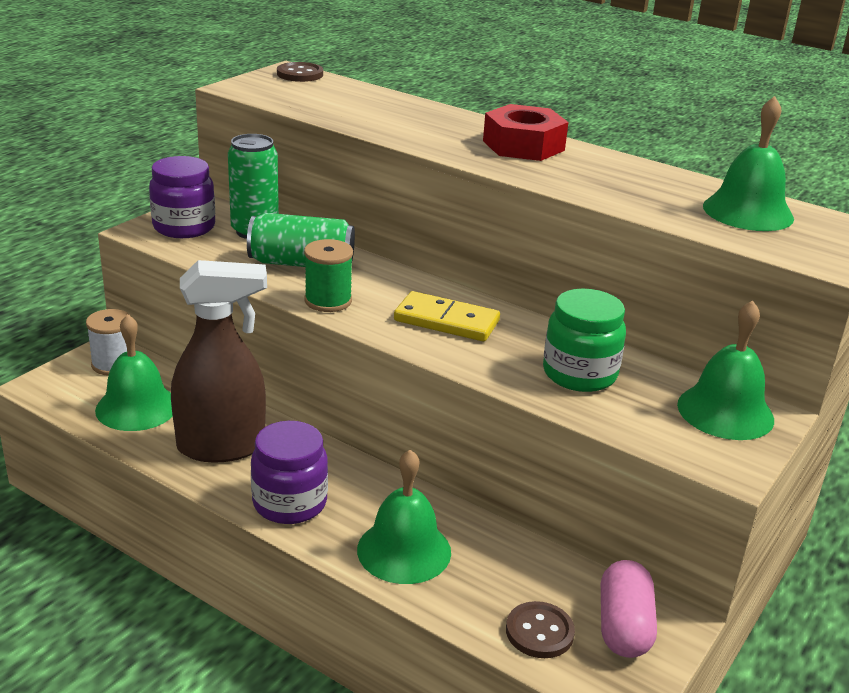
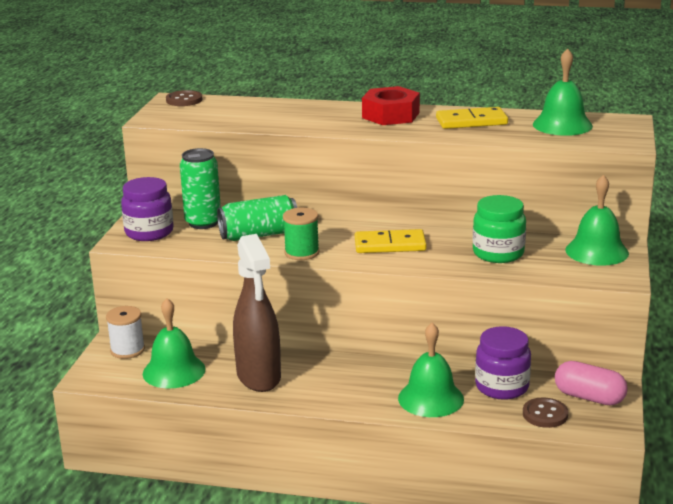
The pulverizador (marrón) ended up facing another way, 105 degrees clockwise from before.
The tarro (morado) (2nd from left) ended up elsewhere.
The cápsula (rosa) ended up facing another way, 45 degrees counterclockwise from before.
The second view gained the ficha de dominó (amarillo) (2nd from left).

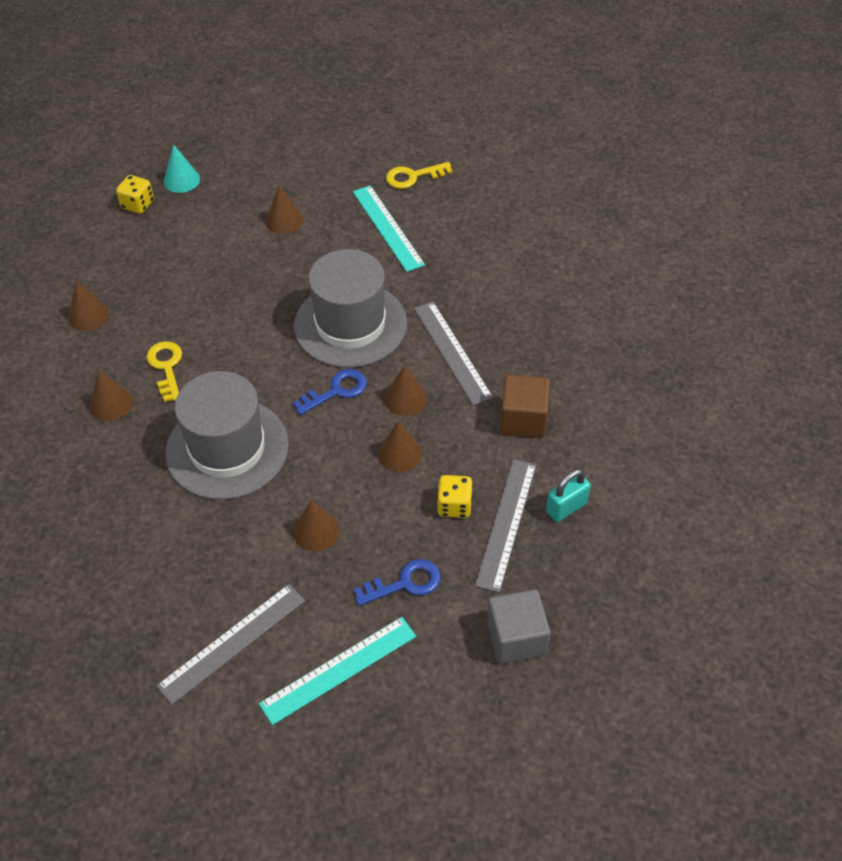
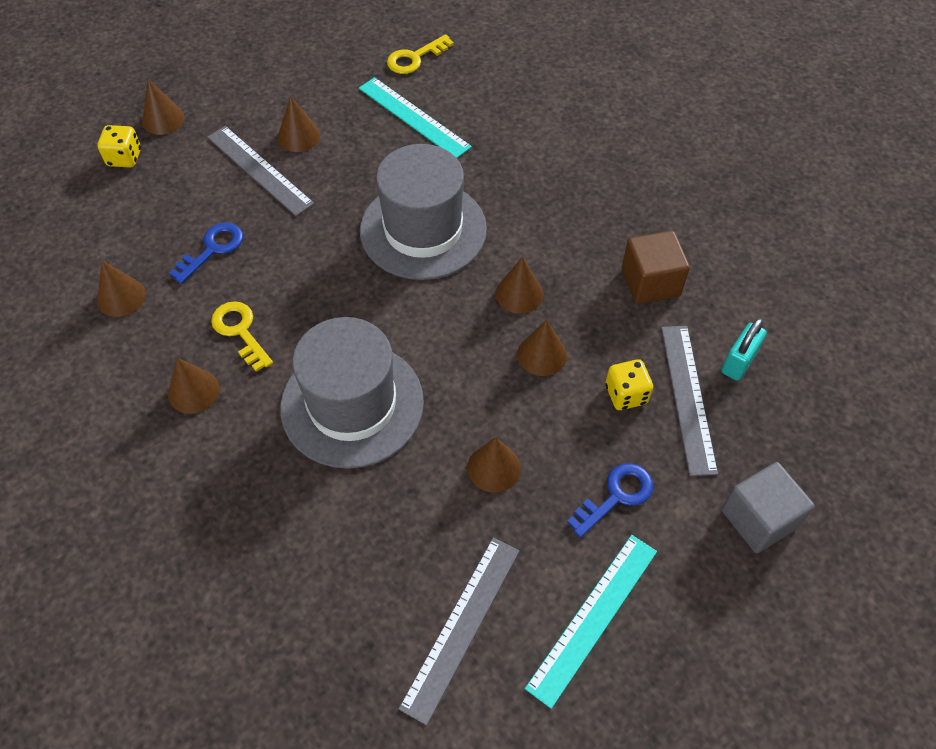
What was the cono (turquesa) turned into the cono (marrón) (2nd from left).
The regla (gris) (2nd from left in the first image) ended up elsewhere.
The llave (azul) (1st from left) ended up elsewhere.

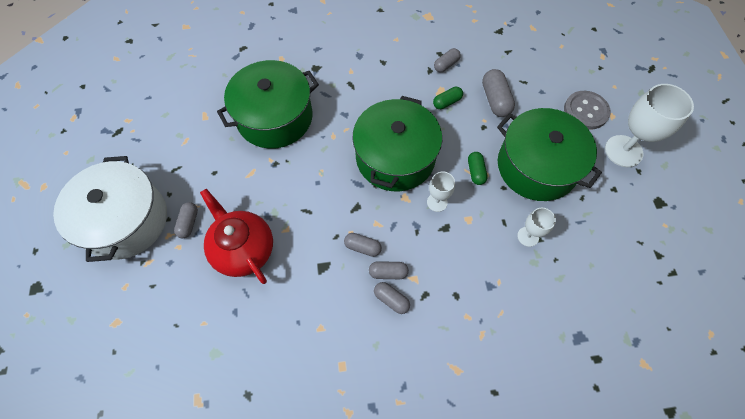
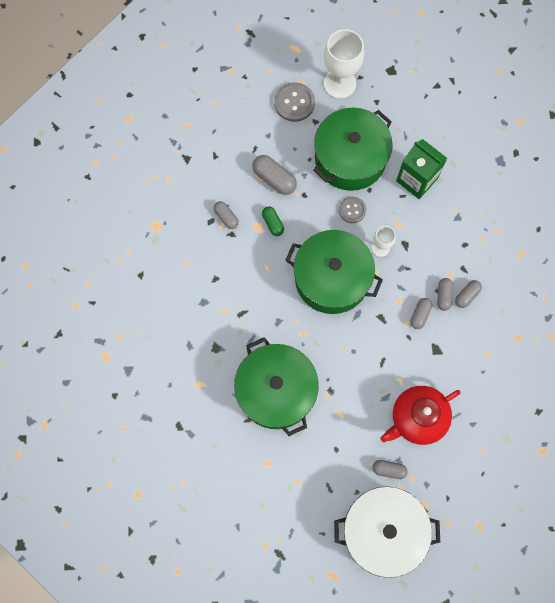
The cápsula (gris) (6th from left in the first image) ended up facing another way, 45 degrees clockwise from before.
Where the cápsula (verde) (2nd from left) stood, the botón (gris) (2nd from left) came to stand.
Where the copa (blanco) (2nd from left) stood, the cartón de leche (verde) came to stand.

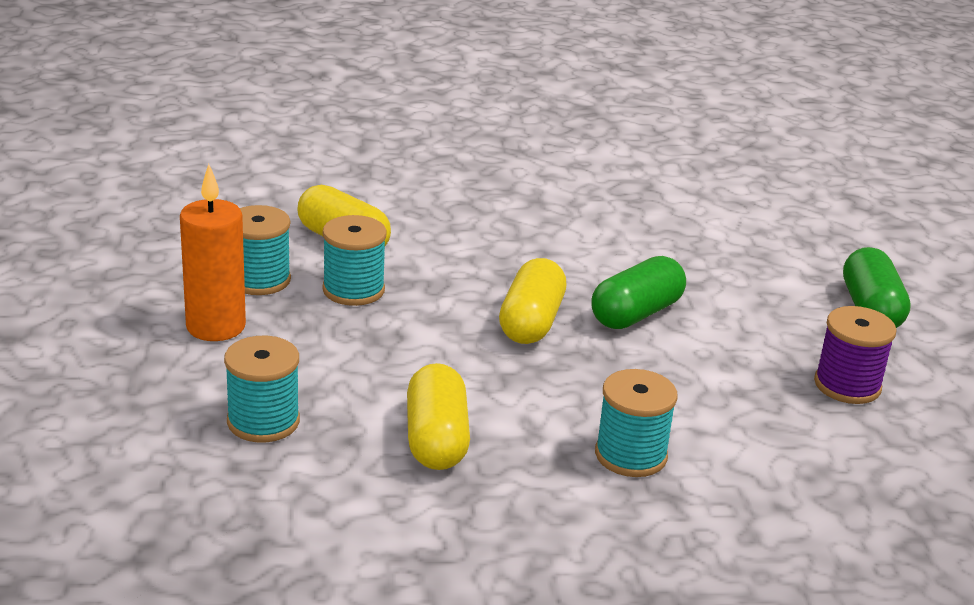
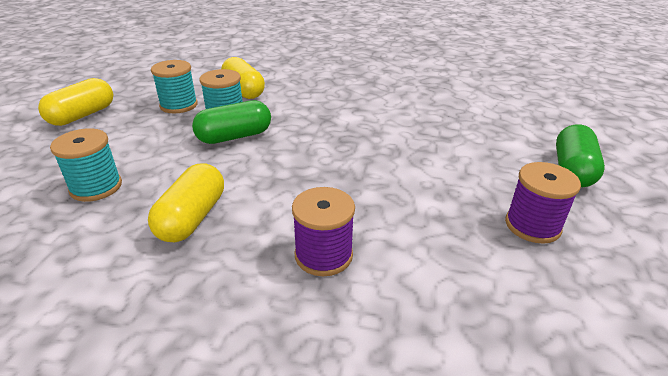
The second view lost the vela (naranja).
The cápsula (verde) (1st from left) ended up elsewhere.
The cápsula (amarillo) (3rd from left in the first image) ended up elsewhere.
What was the carrete (turquesa) (4th from left) turned into the carrete (morado) (1st from left).

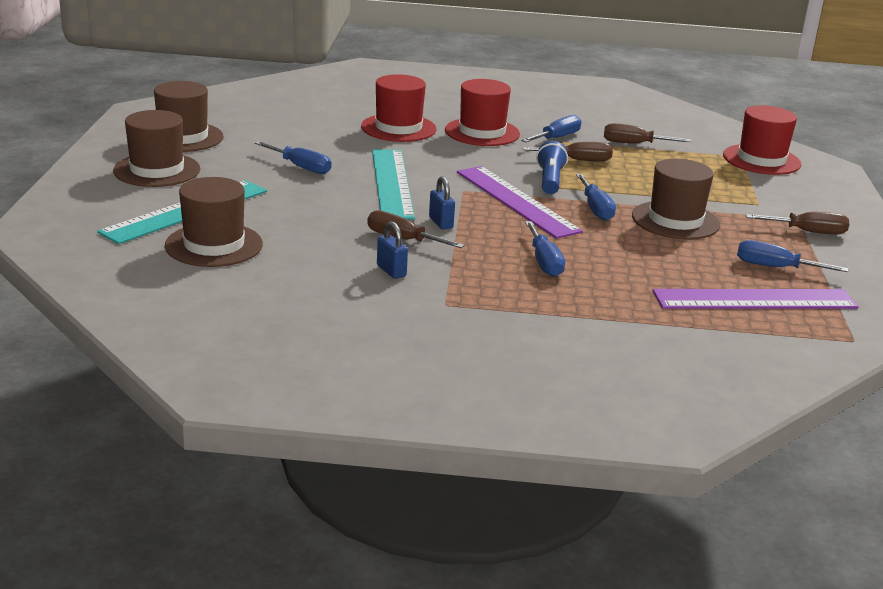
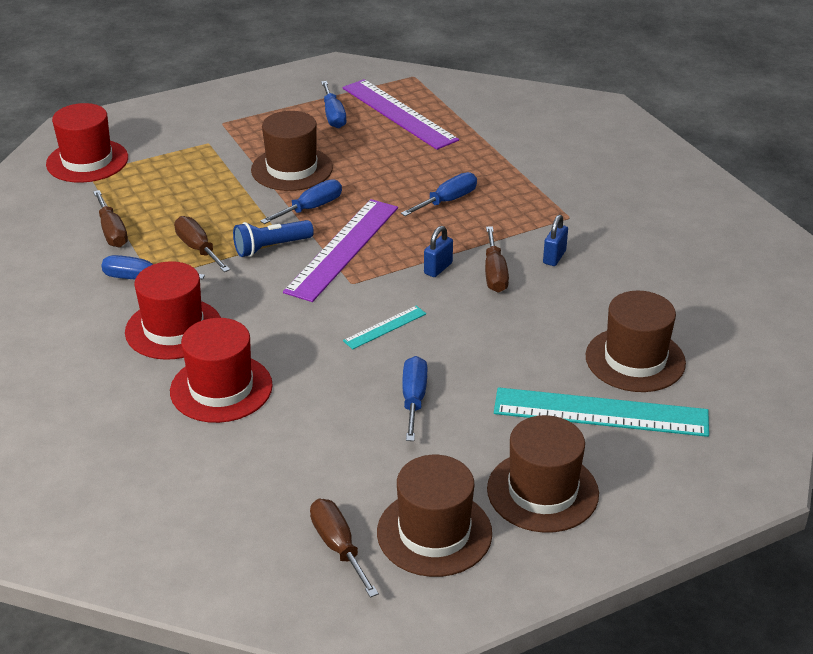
The size of the regla (turquesa) (2nd from left in the first image) changed by a factor of 0.47.
The destornillador (marrón) (4th from left in the first image) ended up elsewhere.

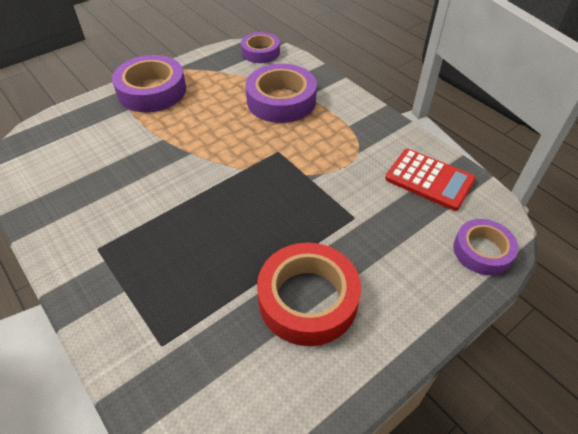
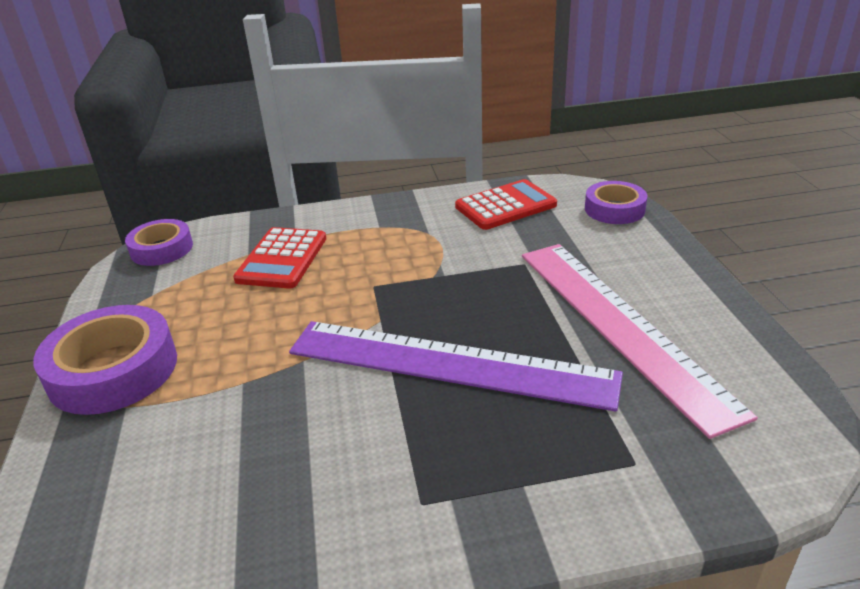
Where the cinta adhesiva (morado) (3rd from left) stood, the calculadora (rojo) (1st from left) came to stand.
Where the cinta adhesiva (rojo) stood, the regla (rosa) came to stand.
The second view gained the regla (morado).

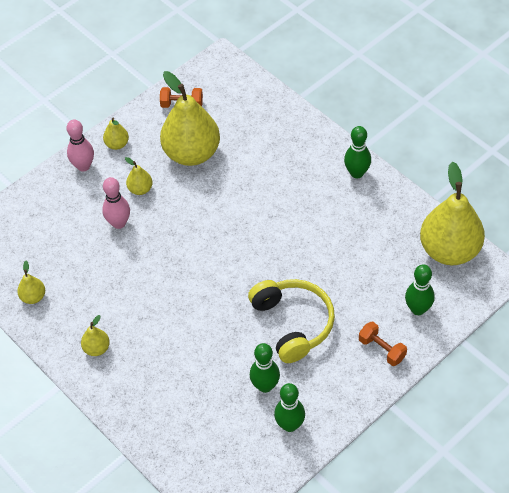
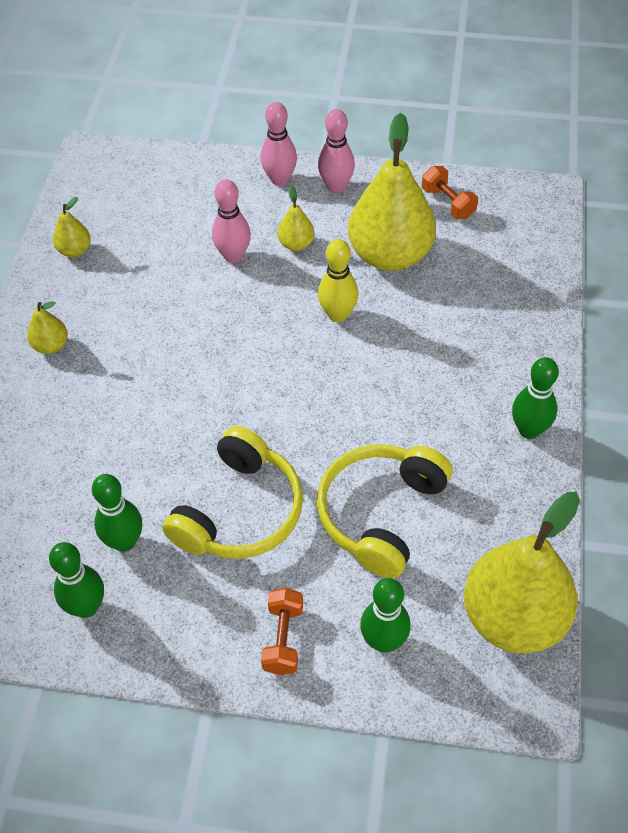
Where the pera (amarillo) (3rd from left) stood, the bolo (rosa) (3rd from left) came to stand.
The second view gained the bolo (amarillo).
The second view gained the auriculares (amarillo) (2nd from left).

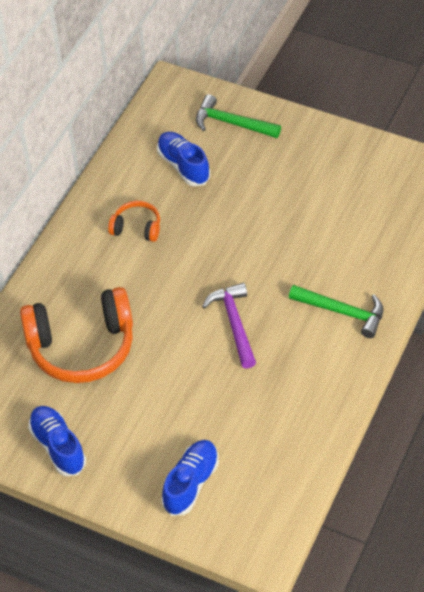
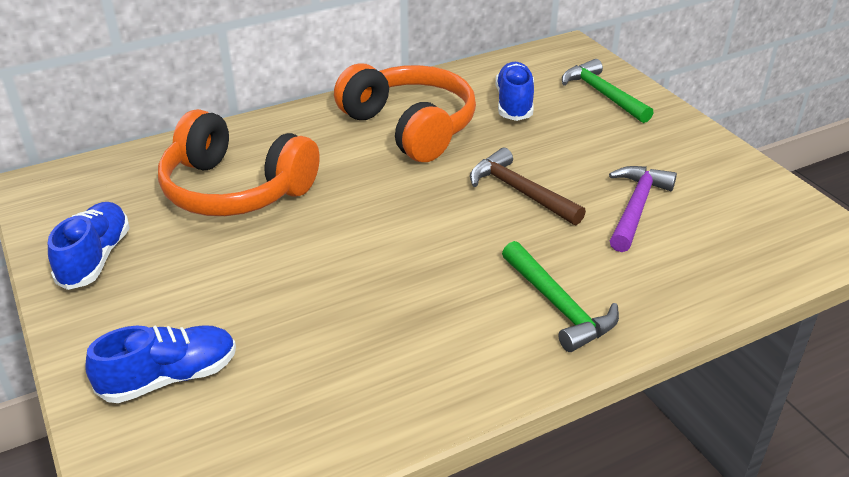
The size of the auriculares (naranja) (2nd from left) changed by a factor of 2.08.
The martillo (morado) ended up elsewhere.
The second view gained the martillo (marrón).

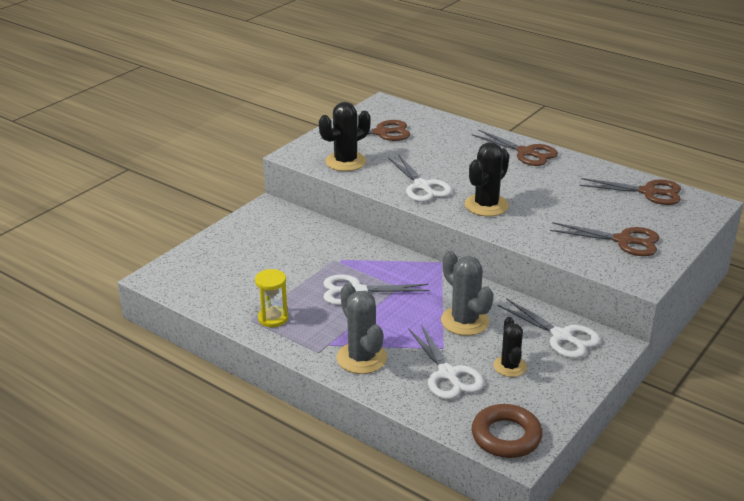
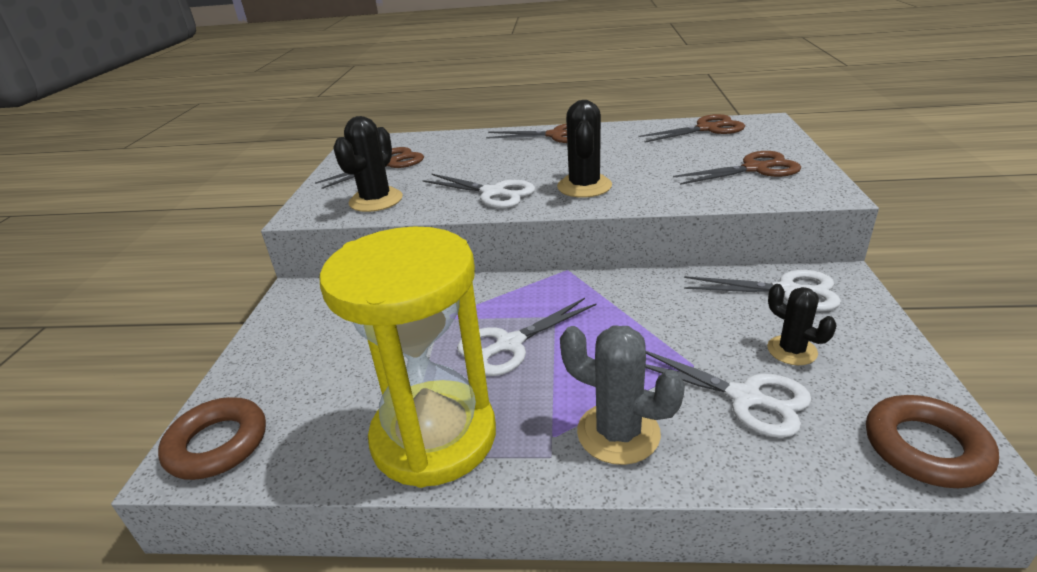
The second view lost the cactus (gris) (2nd from left).
The size of the reloj de arena (amarillo) changed by a factor of 2.46.
The second view gained the anillo (marrón) (1st from left).

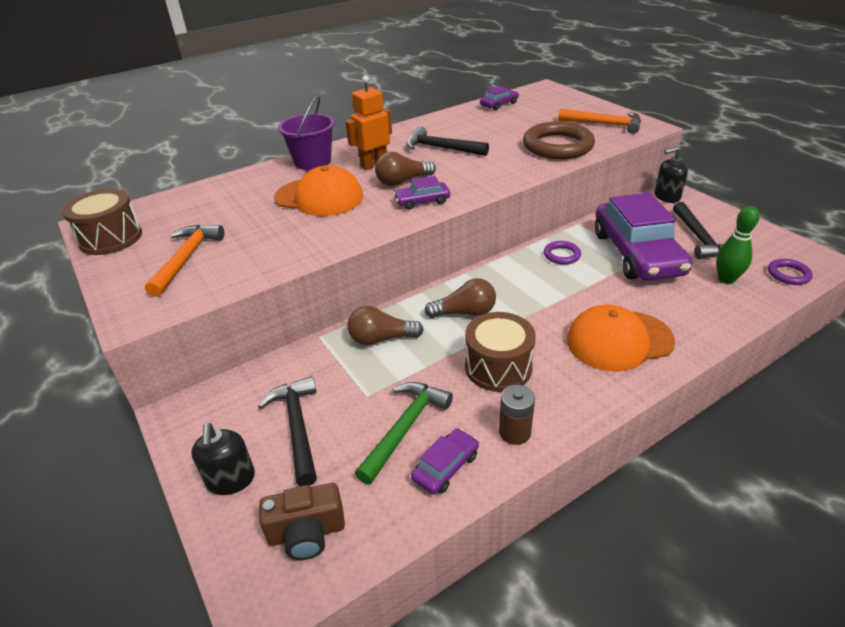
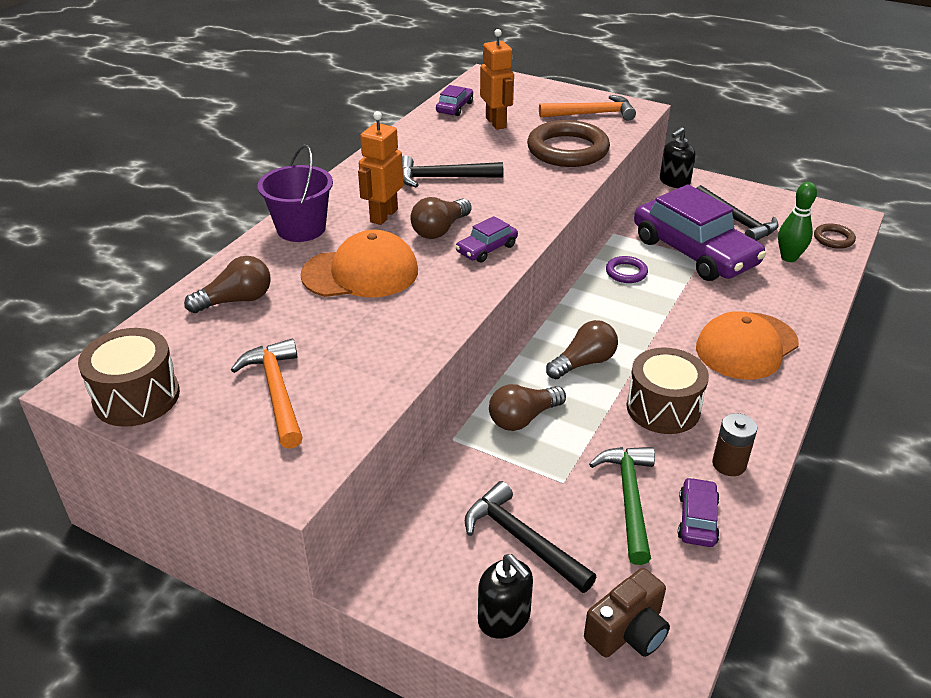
What was the anillo (morado) (2nd from left) turned into the anillo (marrón) (2nd from left).
The second view gained the robot (naranja) (2nd from left).
The second view gained the bombilla (marrón) (1st from left).

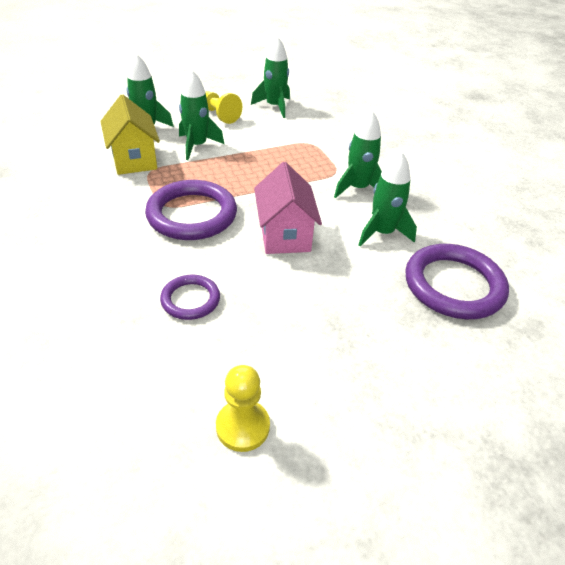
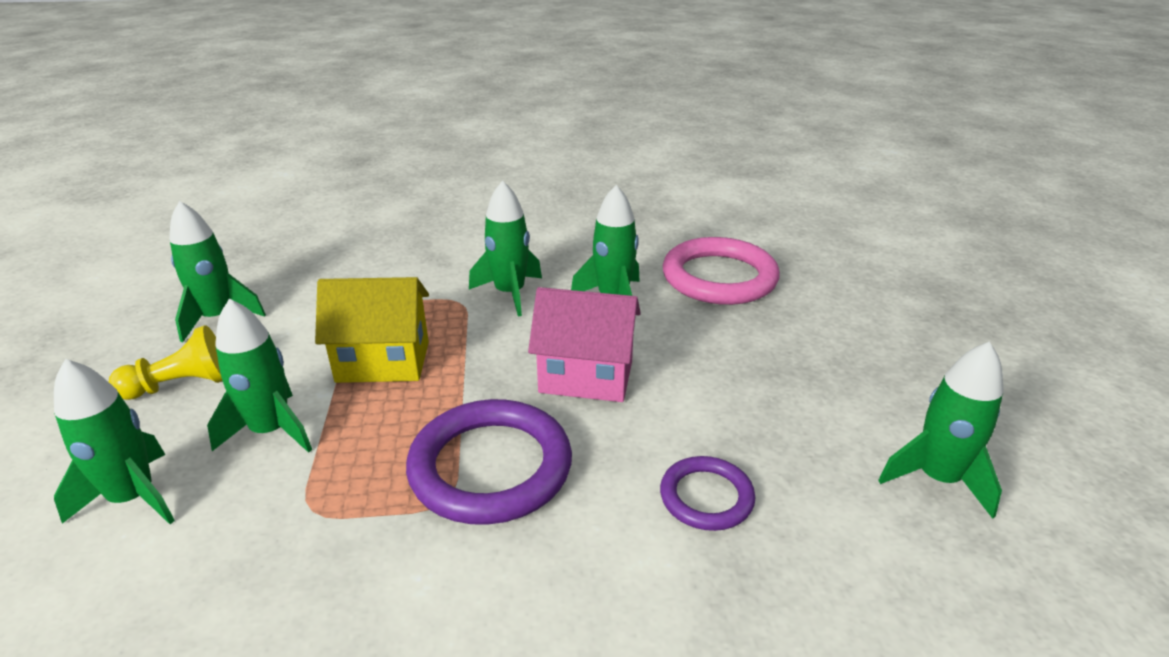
The casa (amarillo) ended up elsewhere.
What was the anillo (morado) (3rd from left) turned into the anillo (rosa).
Where the peón (amarillo) (2nd from left) stood, the cohete (verde) (6th from left) came to stand.

